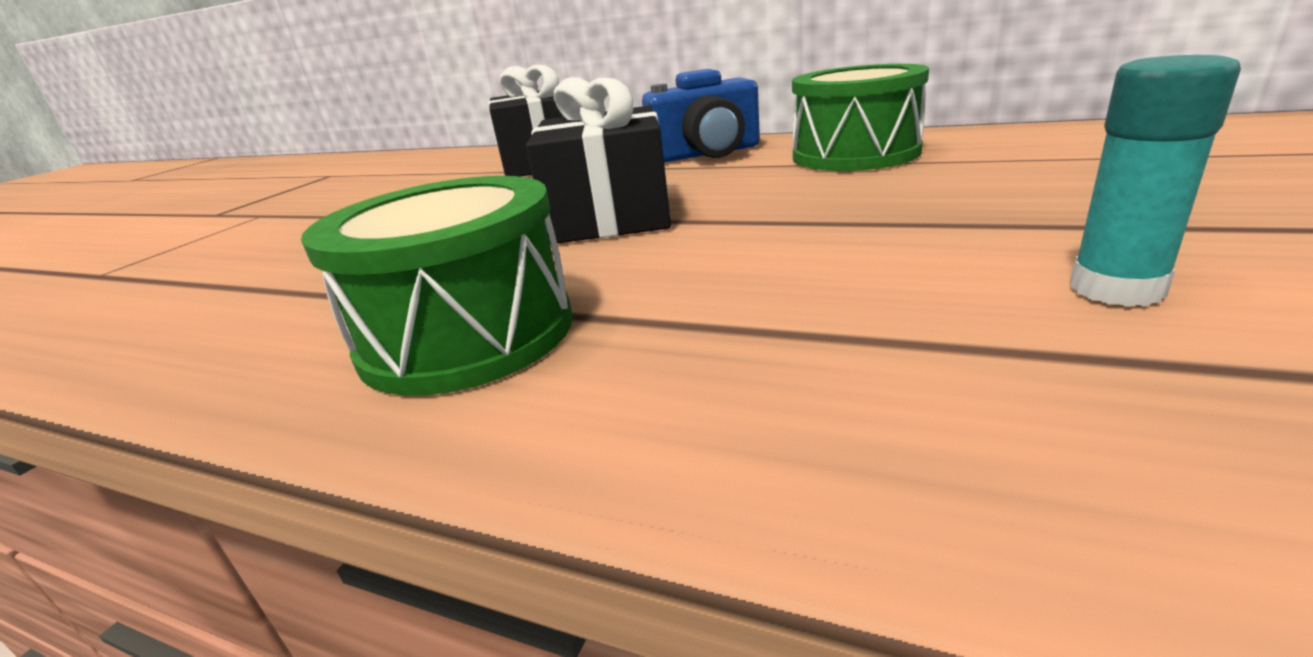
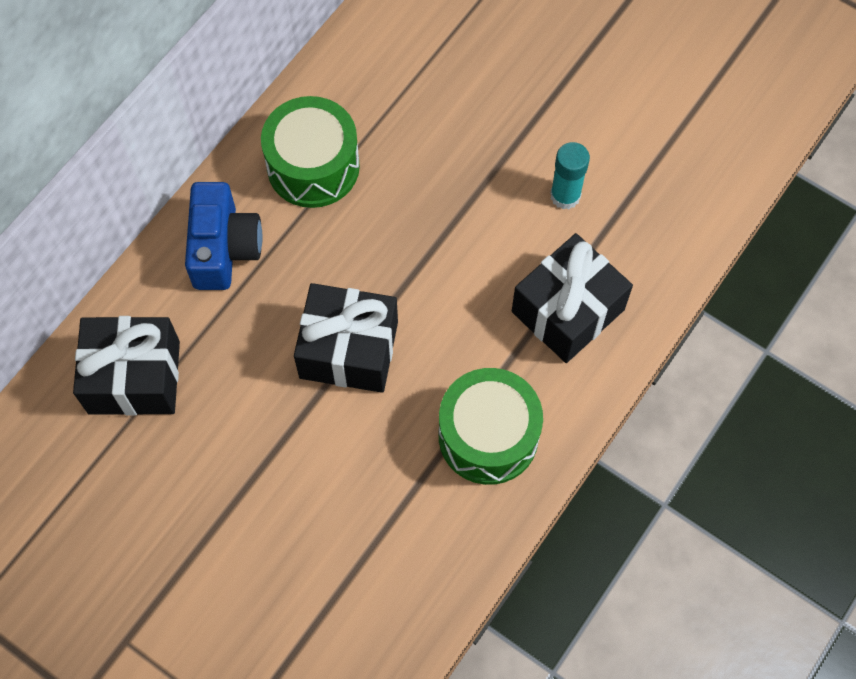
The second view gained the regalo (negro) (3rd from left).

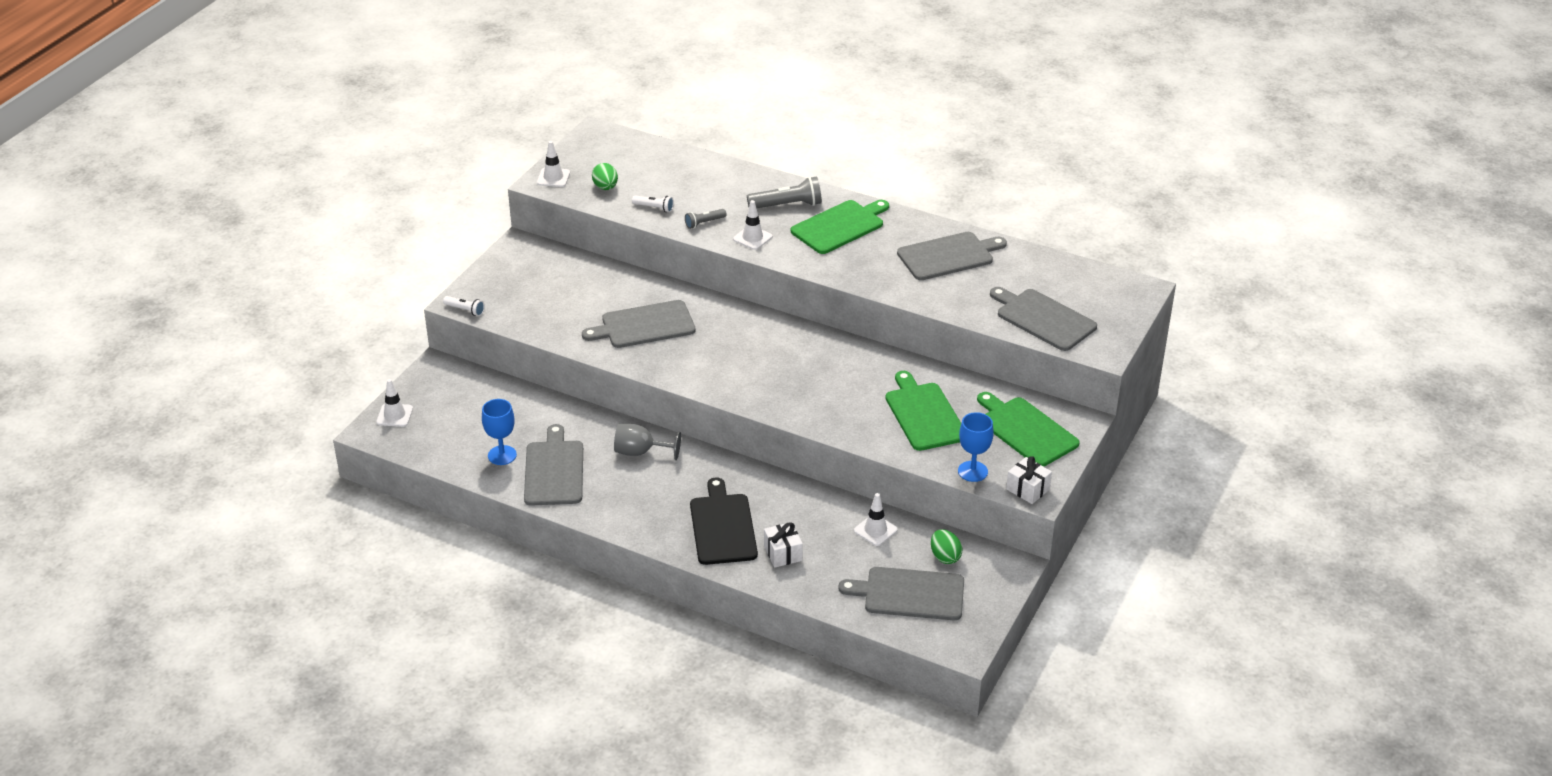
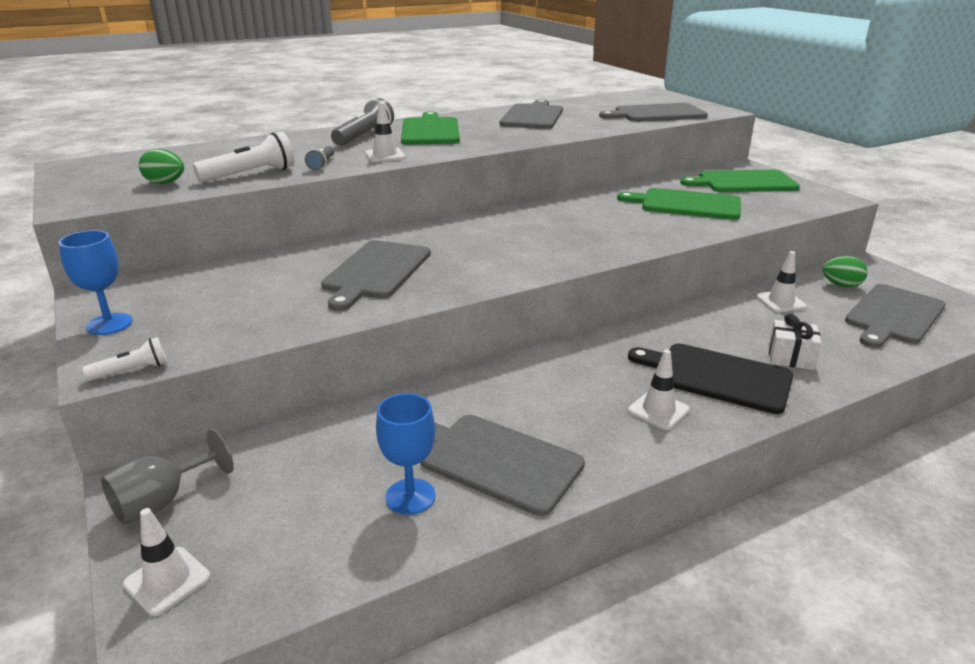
The cono de tráfico (blanco) (2nd from left in the first image) ended up elsewhere.
The size of the lámpara de mano (blanco) (2nd from left) changed by a factor of 1.77.
The copa (azul) (2nd from left in the first image) ended up elsewhere.
The copa (gris) ended up elsewhere.
The second view lost the regalo (blanco) (2nd from left).

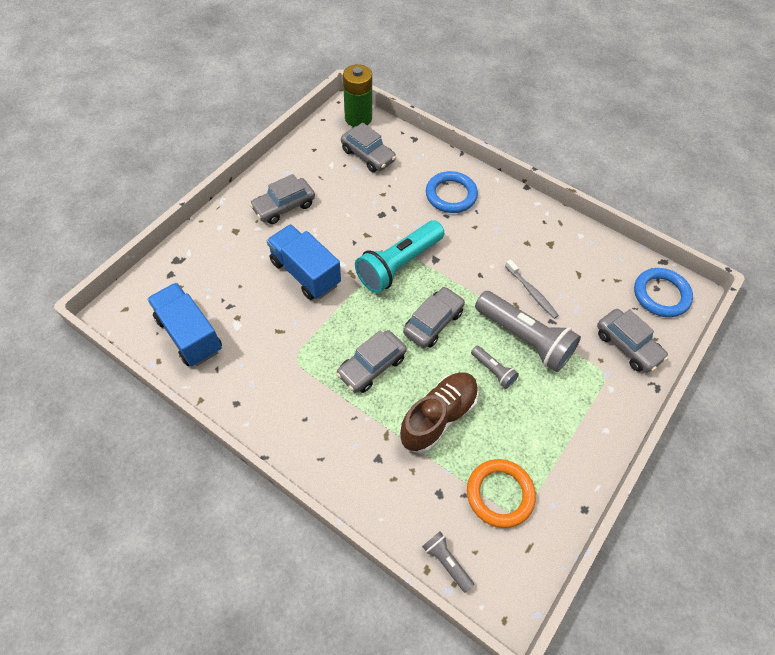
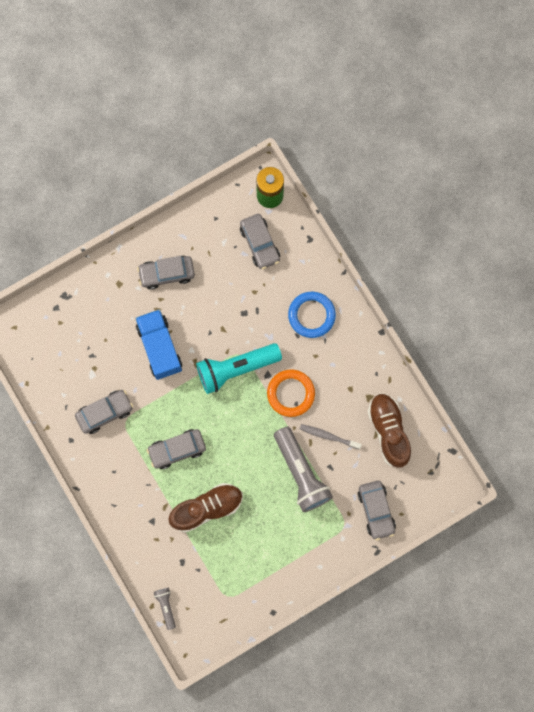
The cepillo de dientes (gris) ended up facing another way, 120 degrees clockwise from before.
The second view lost the anillo (azul) (2nd from left).
The second view lost the camión (azul) (1st from left).
The coche (gris) (4th from left in the first image) ended up elsewhere.
The second view lost the lámpara de mano (gris) (2nd from left).
The anillo (naranja) ended up elsewhere.
The second view gained the zapato (marrón) (2nd from left).

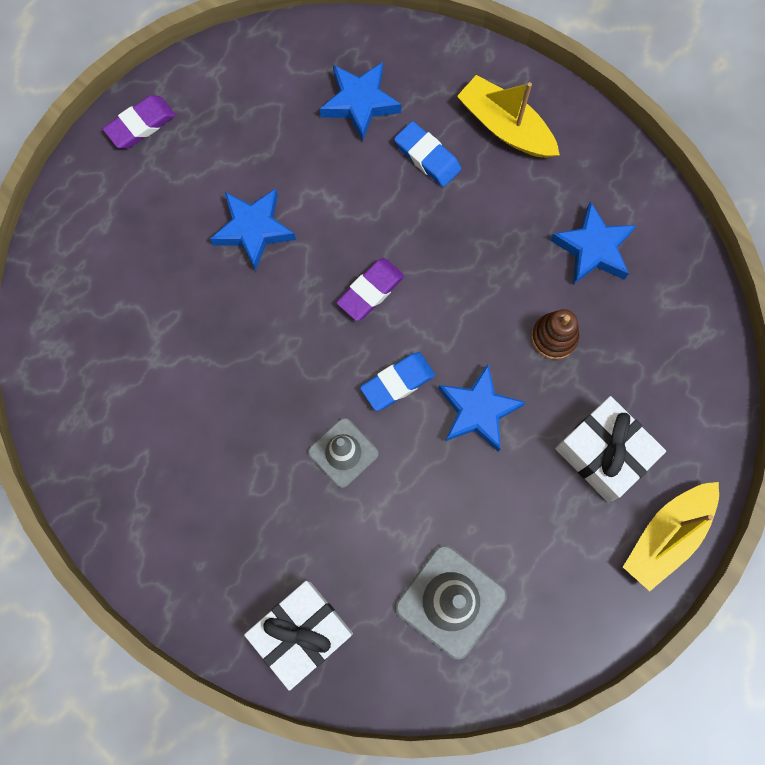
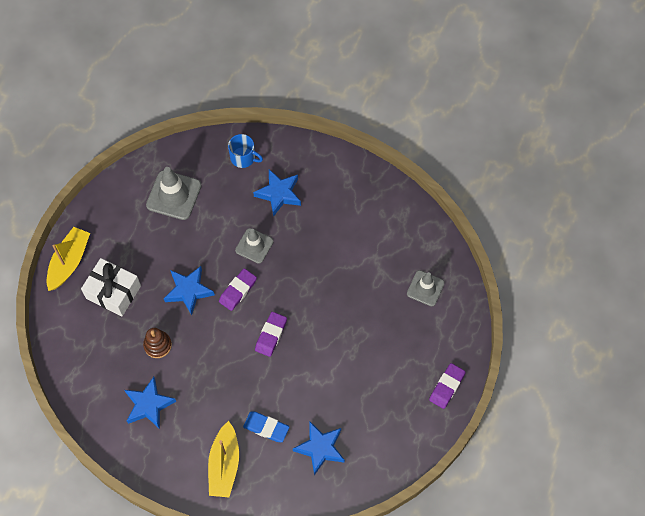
The barco (amarillo) (1st from left in the first image) ended up facing another way, 75 degrees clockwise from before.
The estrella (azul) (1st from left in the first image) ended up elsewhere.
What was the goma de borrar (azul) (1st from left) turned into the goma de borrar (morado) (1st from left).
Where the regalo (blanco) (1st from left) stood, the taza (azul) came to stand.
The second view gained the cono de tráfico (gris) (3rd from left).

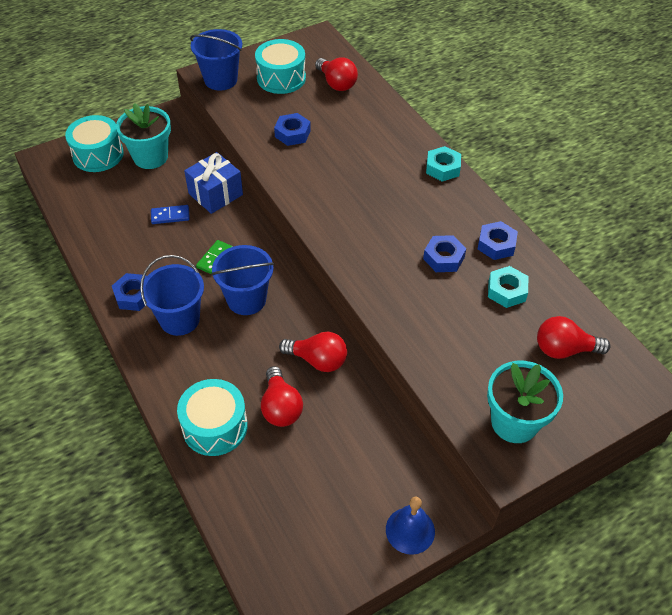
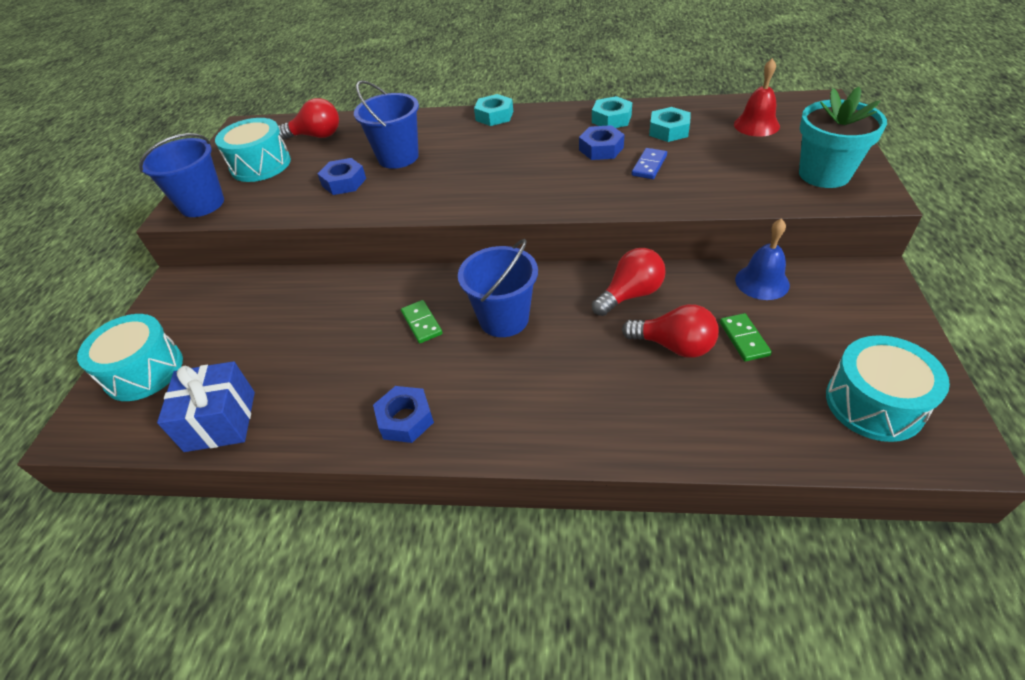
The second view lost the maceta (turquesa) (1st from left).
The regalo (azul) ended up elsewhere.
The ficha de dominó (azul) ended up elsewhere.
What was the tuerca (azul) (4th from left) turned into the tuerca (turquesa) (2nd from left).
The balde (azul) (1st from left in the first image) ended up elsewhere.
Where the bombilla (rojo) (4th from left) stood, the campana (rojo) came to stand.
The tambor (turquesa) (2nd from left in the first image) ended up elsewhere.
The campana (azul) ended up elsewhere.
The second view gained the ficha de dominó (verde) (2nd from left).

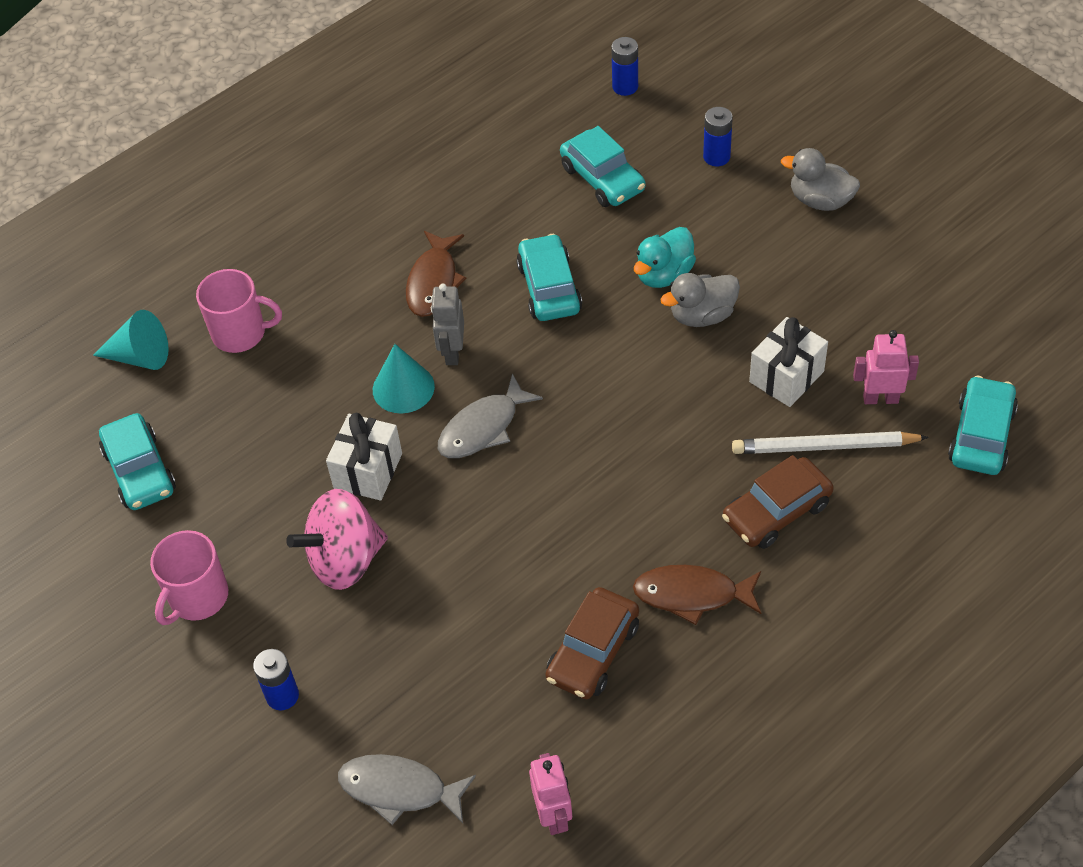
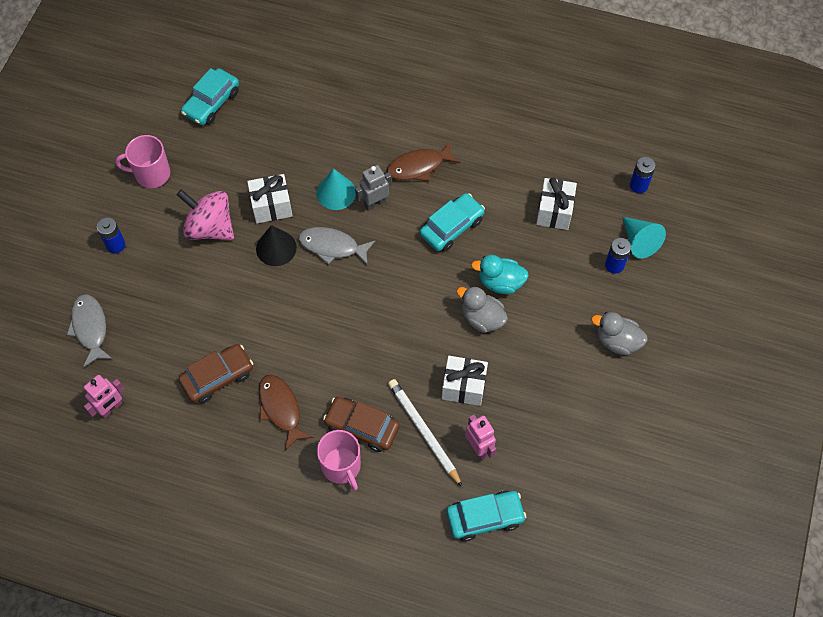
Where the coche (turquesa) (3rd from left) stood, the regalo (blanco) (3rd from left) came to stand.
The pato (gris) (2nd from left) ended up facing another way, 60 degrees counterclockwise from before.
The taza (rosa) (2nd from left) ended up elsewhere.
The cono (turquesa) (1st from left in the first image) ended up elsewhere.
The coche (marrón) (1st from left) ended up facing another way, 150 degrees clockwise from before.
The second view gained the cono (negro).

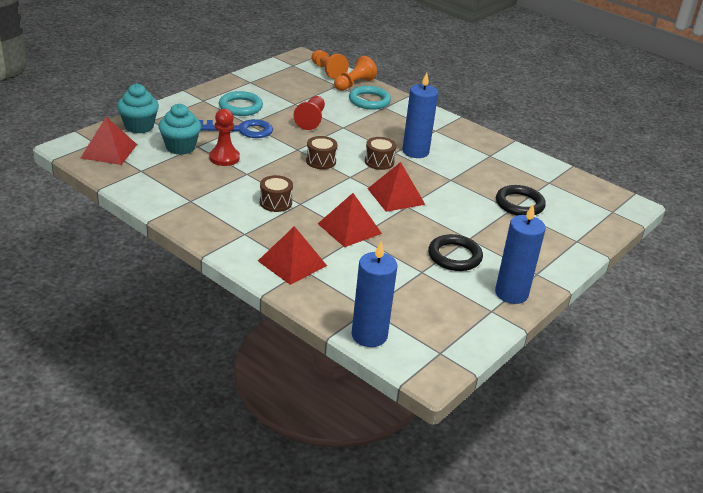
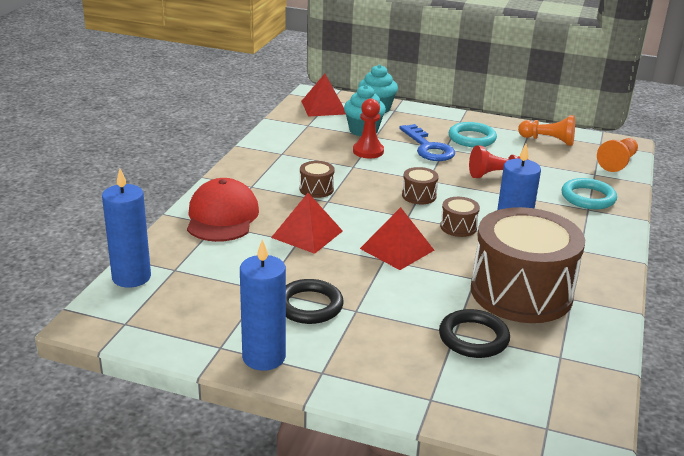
The peón (naranja) (2nd from left in the first image) ended up elsewhere.
Where the pirámide (rojo) (2nd from left) stood, the gorra (rojo) came to stand.
The second view gained the tambor (marrón) (4th from left).

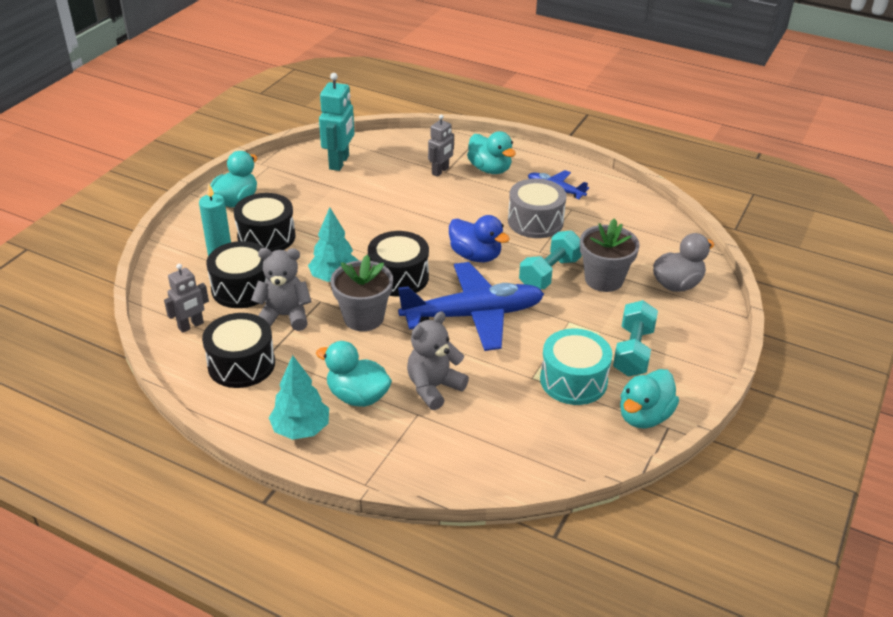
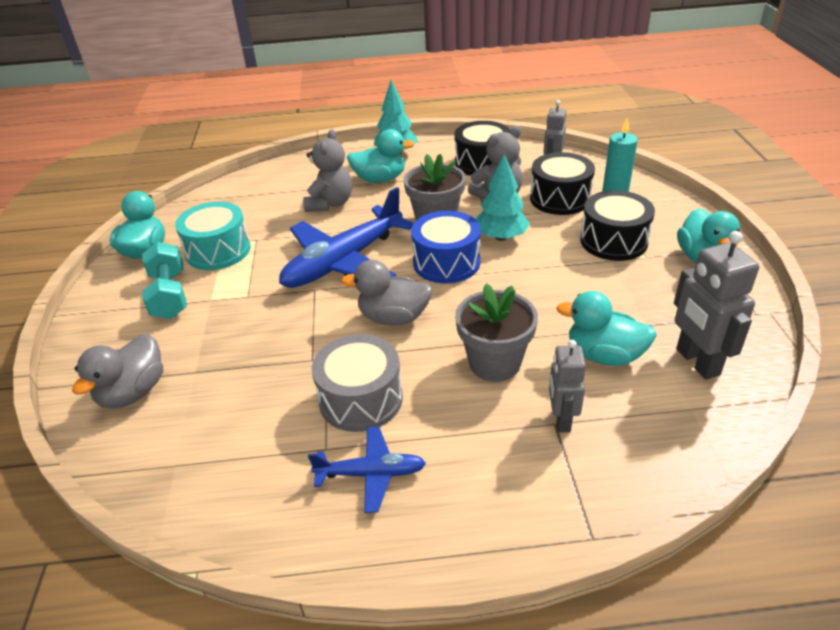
What was the robot (turquesa) turned into the robot (gris) (3rd from left).
The pato (turquesa) (3rd from left) ended up elsewhere.
What was the pato (azul) turned into the pato (gris) (2nd from left).
The maceta (gris) (2nd from left) ended up elsewhere.
The second view lost the mancuerna (turquesa) (1st from left).
What was the tambor (negro) (4th from left) turned into the tambor (azul).

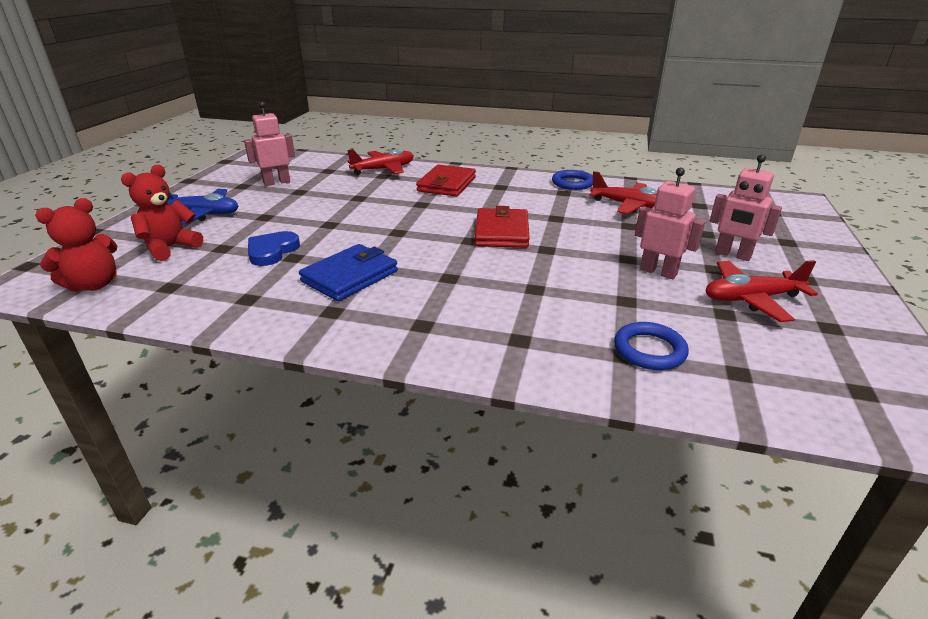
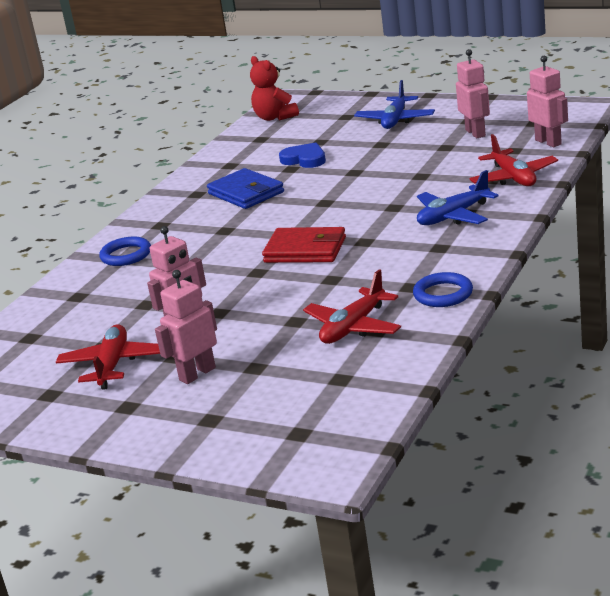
Where the cartera (rojo) (1st from left) stood, the avión (azul) (2nd from left) came to stand.
The second view lost the osito (rojo) (2nd from left).
The anillo (azul) (2nd from left in the first image) ended up elsewhere.
The second view gained the robot (rosa) (4th from left).

